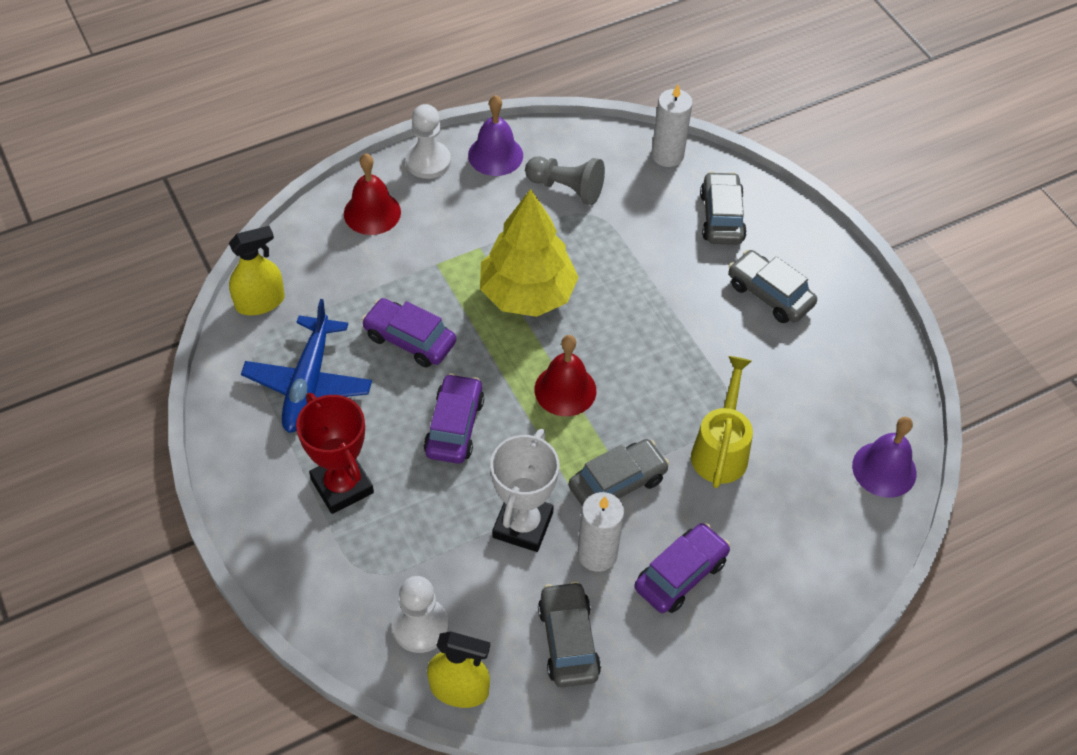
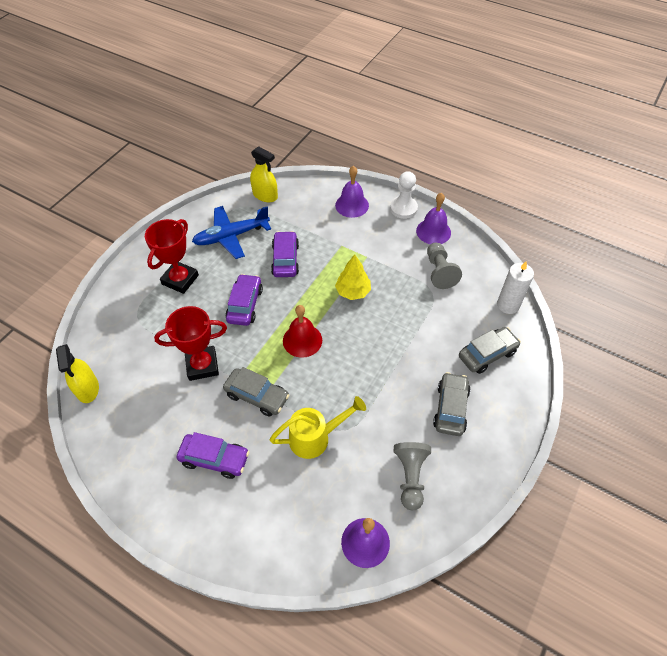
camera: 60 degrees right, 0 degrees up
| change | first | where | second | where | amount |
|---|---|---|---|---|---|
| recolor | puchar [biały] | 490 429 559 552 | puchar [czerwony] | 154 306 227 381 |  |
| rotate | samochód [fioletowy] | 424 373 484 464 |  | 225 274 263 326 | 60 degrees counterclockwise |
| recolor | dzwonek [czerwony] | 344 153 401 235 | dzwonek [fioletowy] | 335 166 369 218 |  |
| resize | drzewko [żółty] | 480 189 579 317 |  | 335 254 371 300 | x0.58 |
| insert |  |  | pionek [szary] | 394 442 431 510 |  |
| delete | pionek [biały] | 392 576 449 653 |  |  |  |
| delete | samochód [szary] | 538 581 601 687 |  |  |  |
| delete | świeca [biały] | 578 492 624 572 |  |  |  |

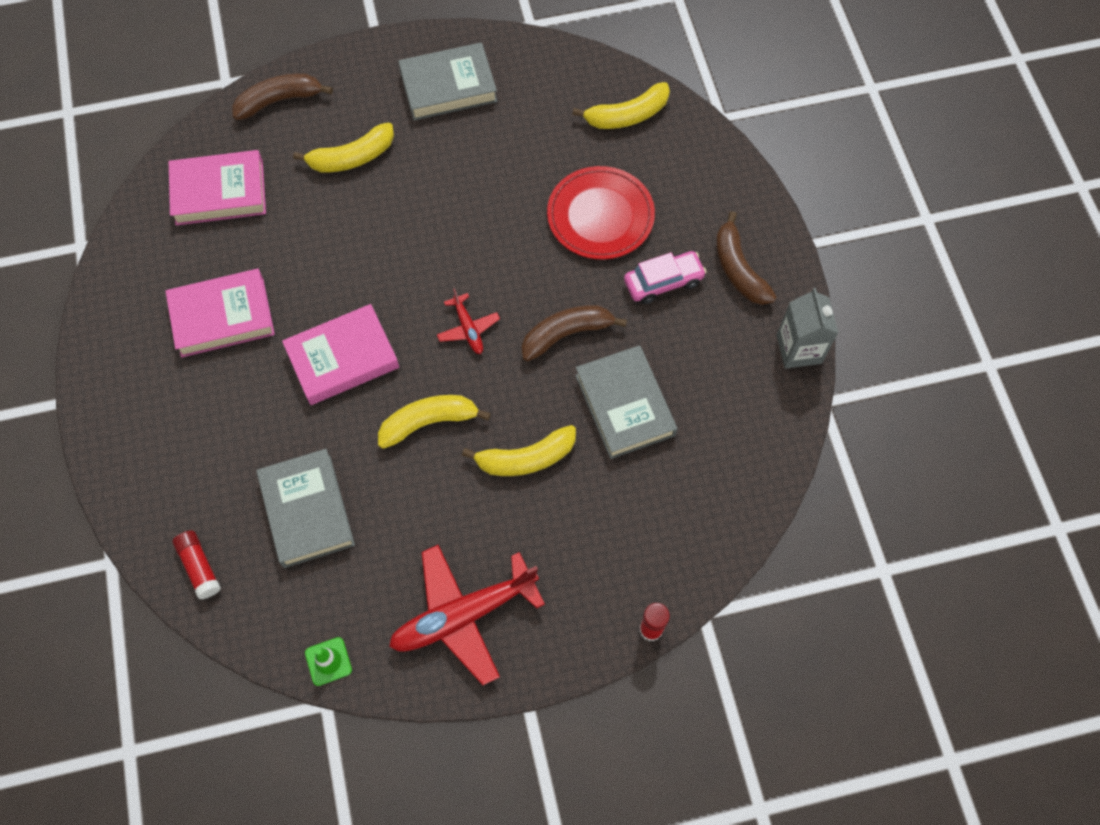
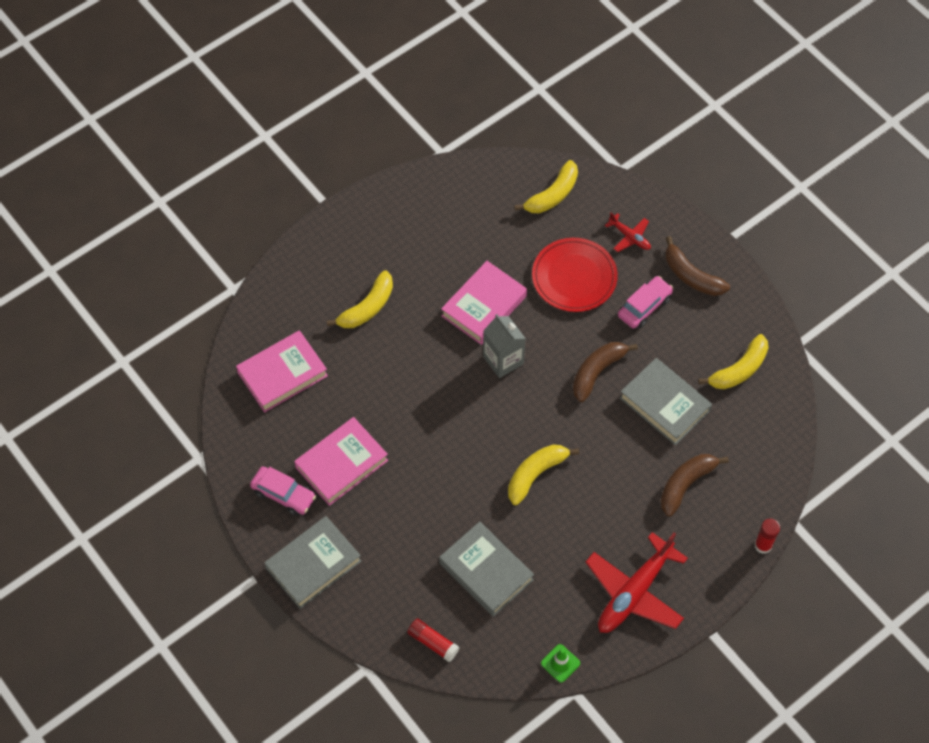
camera: 25 degrees left, 5 degrees down
| change | first | where | second | where | amount |
|---|---|---|---|---|---|
| insert |  |  | samochód [różowy] | 250 467 316 516 |  |
| move | książka [szary] | 398 42 498 120 |  | 265 516 361 609 |  |
| move | książka [różowy] | 282 304 399 405 |  | 441 261 527 345 |  |
| move | karton mleka [szary] | 777 288 839 369 |  | 483 314 526 378 |  |
| move | samolot [czerwony] | 437 288 500 354 |  | 605 212 651 252 |  |
| move | banan [brązowy] | 232 73 333 120 |  | 660 454 729 517 |  |
| move | banan [żółty] | 462 425 576 476 |  | 698 334 769 389 |  |

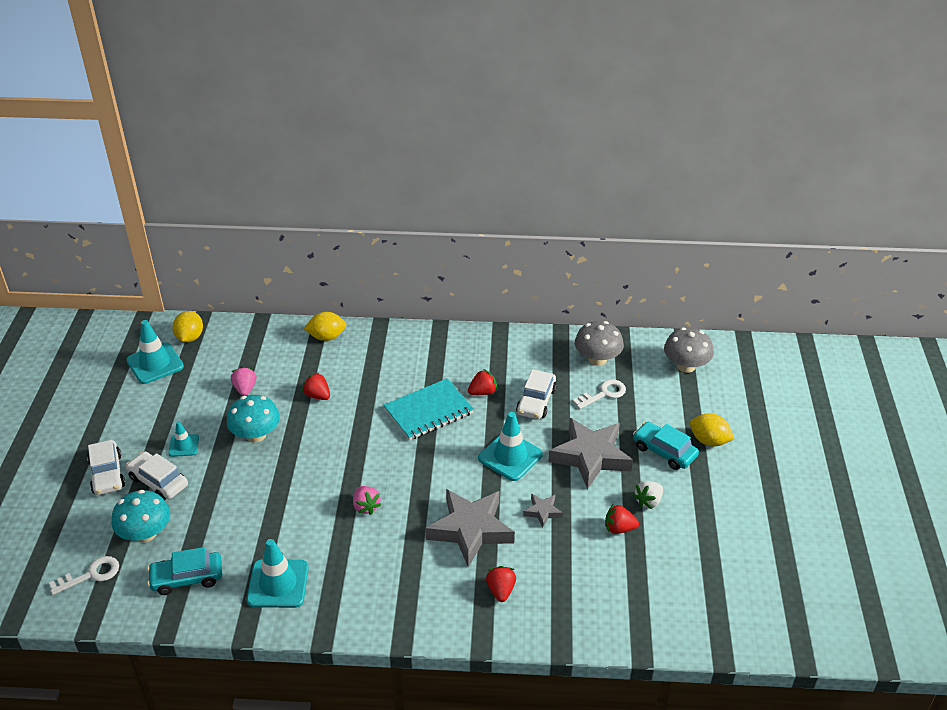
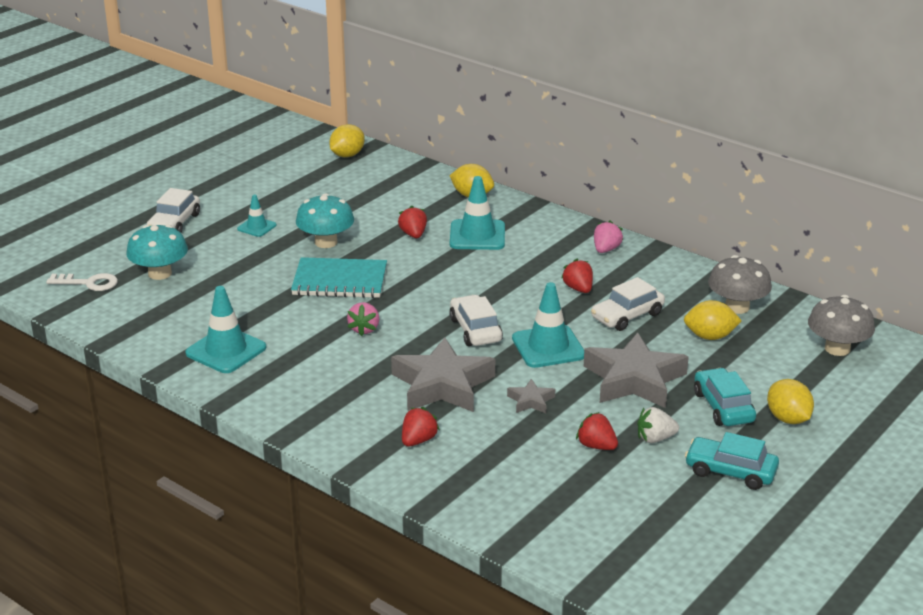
camera: 35 degrees right, 10 degrees down
| change | first | where | second | where | amount |
|---|---|---|---|---|---|
| move | zeszyt [turkusowy] | 383 378 474 440 |  | 291 257 387 298 |  |
| move | samochód [biały] | 126 451 188 500 |  | 449 295 503 346 |  |
| move | pachołek [turkusowy] | 126 320 184 384 |  | 450 176 505 250 |  |
| rotate | truskawka [czerwony] | 468 369 497 395 |  | 561 259 593 293 | 120 degrees counterclockwise |
| move | truskawka [różowy] | 231 367 256 396 |  | 594 221 623 253 |  |
| replace | klucz [biały] | 573 379 626 409 | cytryna [żółty] | 684 300 742 340 |  |
| move | samochód [turkusowy] | 147 547 222 595 |  | 685 432 779 490 |  |

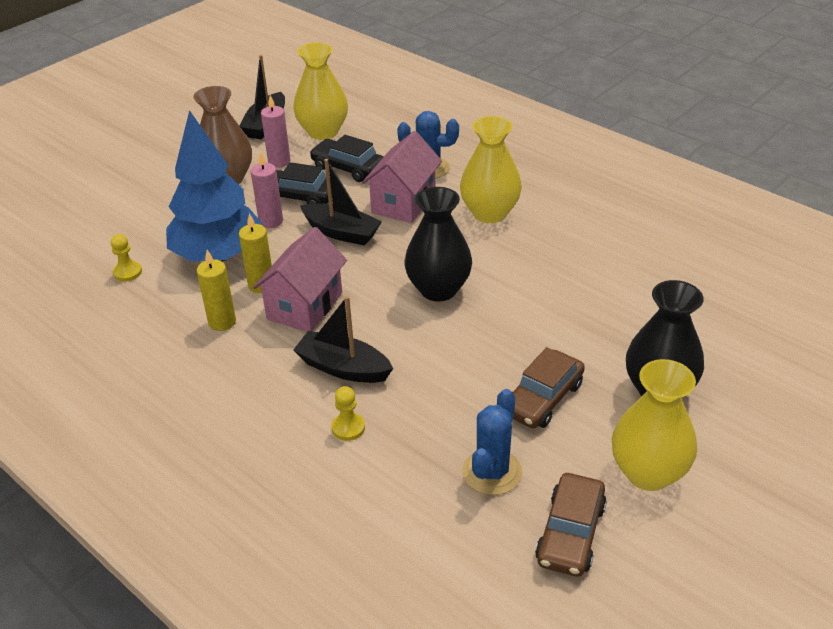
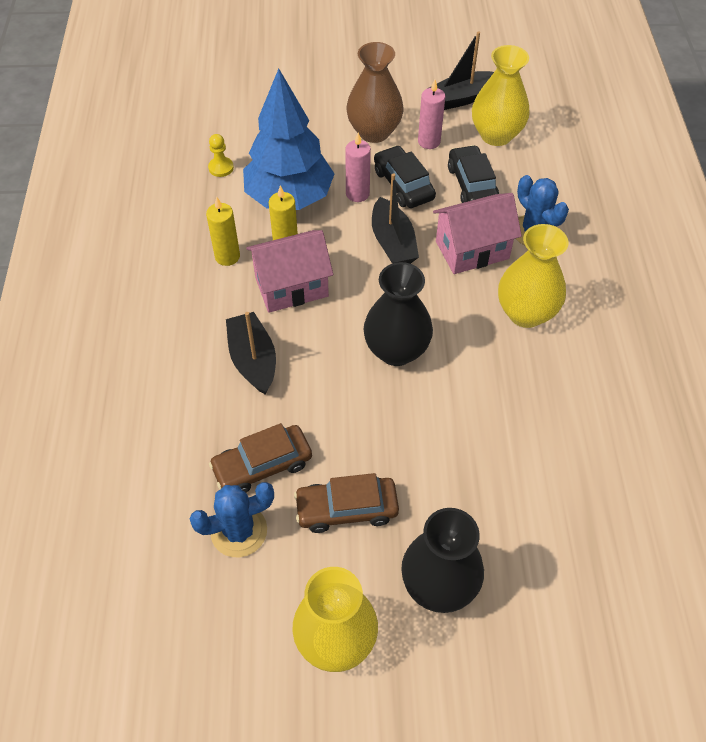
camera: 45 degrees right, 15 degrees up
| change | first | where | second | where | amount |
|---|---|---|---|---|---|
| move | samochód [brązowy] | 535 473 607 577 |  | 209 423 312 493 |  |
| delete | pionek [żółty] | 331 386 365 441 |  |  |  |

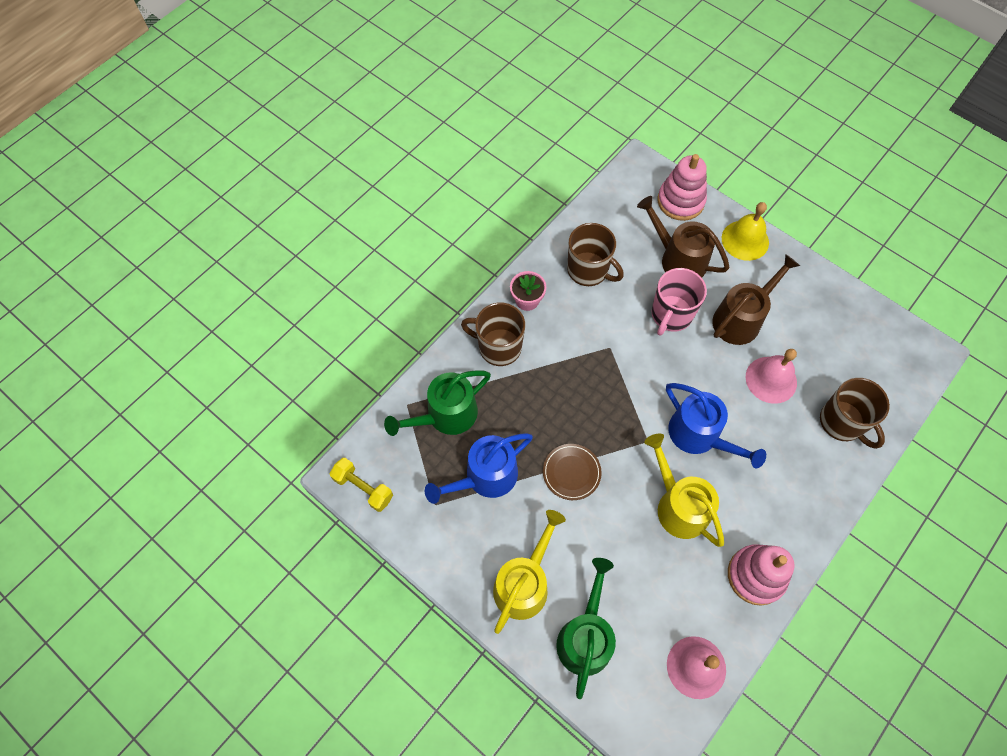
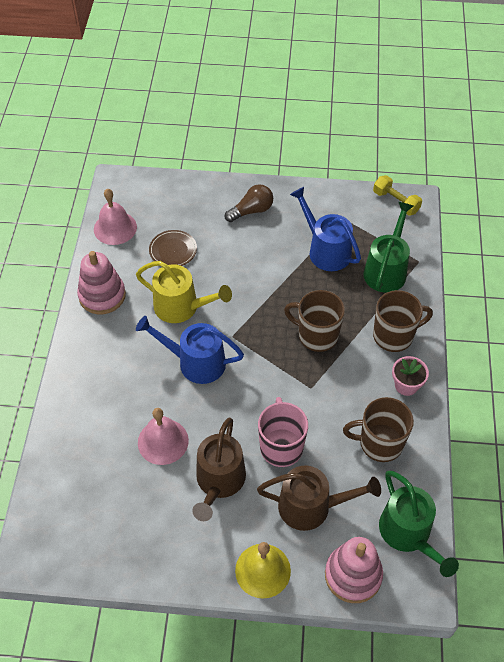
camera: 145 degrees right, 10 degrees down
| change | first | where | second | where | amount |
|---|---|---|---|---|---|
| move | talerz [brązowy] | 543 444 602 500 |  | 149 230 197 266 |  |
| replace | konewka [żółty] | 493 510 566 634 | żarówka [brązowy] | 225 184 273 222 |  |
| move | kubek [brązowy] | 820 378 890 449 |  | 284 290 345 352 |  |
| rotate | konewka [niebieski] | 425 433 533 504 |  | 290 187 361 271 | 60 degrees counterclockwise |
| rotate | hantel [żółty] | 330 458 393 512 |  | 373 175 422 216 | 45 degrees clockwise |
| move | konewka [zielony] | 556 558 616 699 |  | 379 471 459 577 |  |

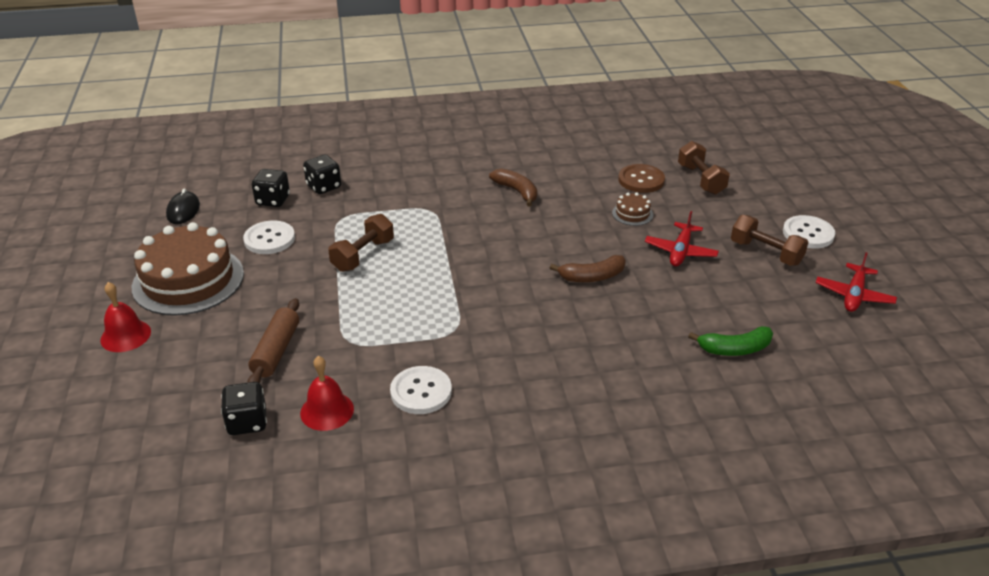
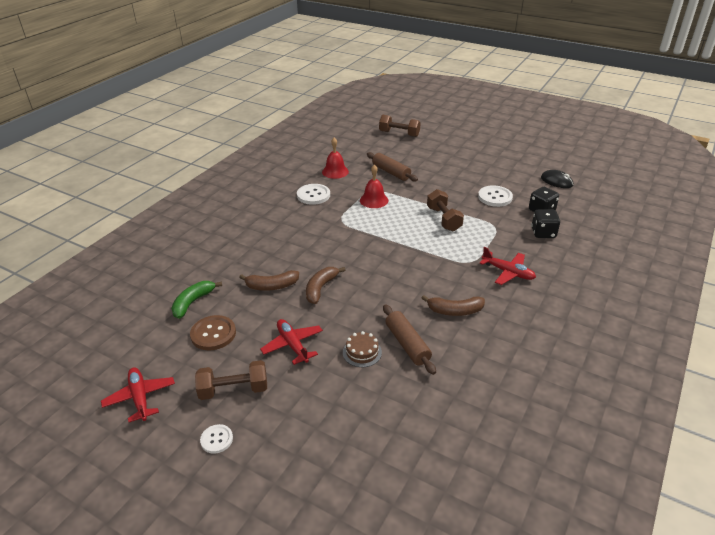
camera: 130 degrees right, 0 degrees up
| change | first | where | second | where | amount |
|---|---|---|---|---|---|
| move | guzik [brązowy] | 618 164 665 193 |  | 190 315 236 350 |  |
| resize | guzik [biały] | 783 215 835 249 |  | 200 424 233 454 | x0.60 |
| insert |  |  | banan [brązowy] | 239 270 299 291 |  |
| move | dzwonek [czerwony] | 100 282 151 352 |  | 360 164 388 208 |  |
| move | hantel [brązowy] | 678 141 730 195 |  | 379 115 421 137 |  |
| insert |  |  | wałek do ciasta [brązowy] | 383 304 436 375 |  |
| insert |  |  | samolot [czerwony] | 479 247 536 285 |  |
| delete | tort [brązowy] | 132 222 244 316 |  |  |  |
| delete | kostka do gry [czarny] | 221 382 267 435 |  |  |  |

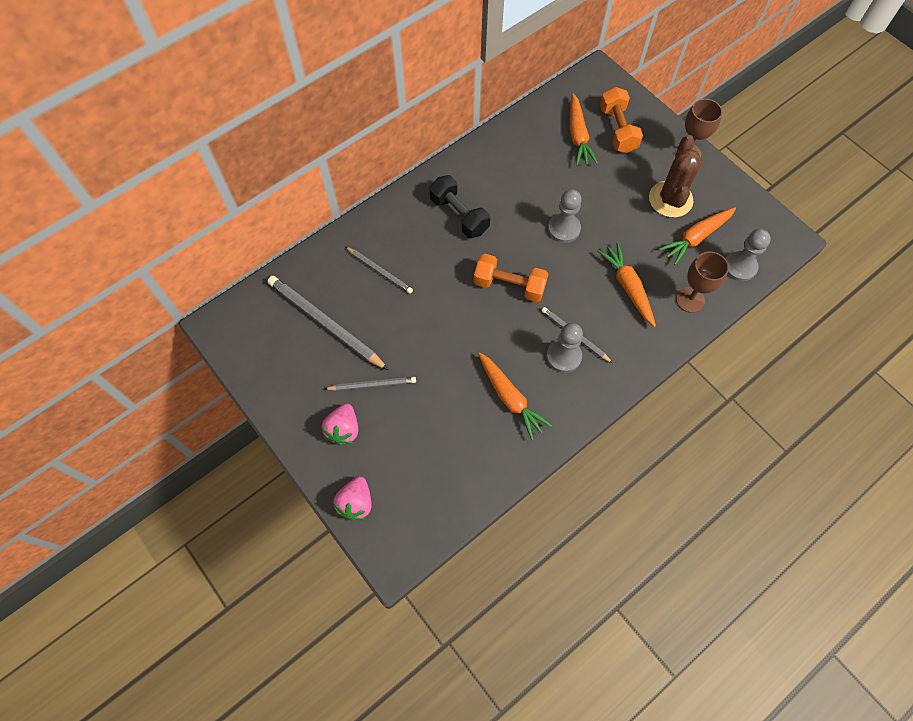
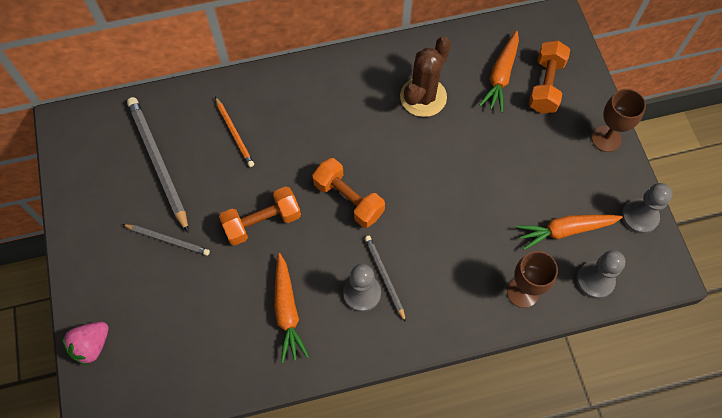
camera: 25 degrees right, 0 degrees up
| change | first | where | second | where | amount |
|---|---|---|---|---|---|
| recolor | ołówek [szary] | 346 247 413 294 | ołówek [pomarańczowy] | 215 97 254 167 |  |
| insert |  |  | hantel [pomarańczowy] | 219 186 301 246 |  |
| move | kaktus [brązowy] | 649 135 702 217 |  | 400 36 451 117 |  |
| move | pionek [szary] | 548 189 582 243 |  | 622 183 673 234 |  |
| delete | truskawka [różowy] | 322 403 358 445 |  |  |  |
| delete | hantel [czarny] | 429 175 490 238 |  |  |  |
| delete | marchewka [pomarańczowy] | 598 242 656 327 |  |  |  |

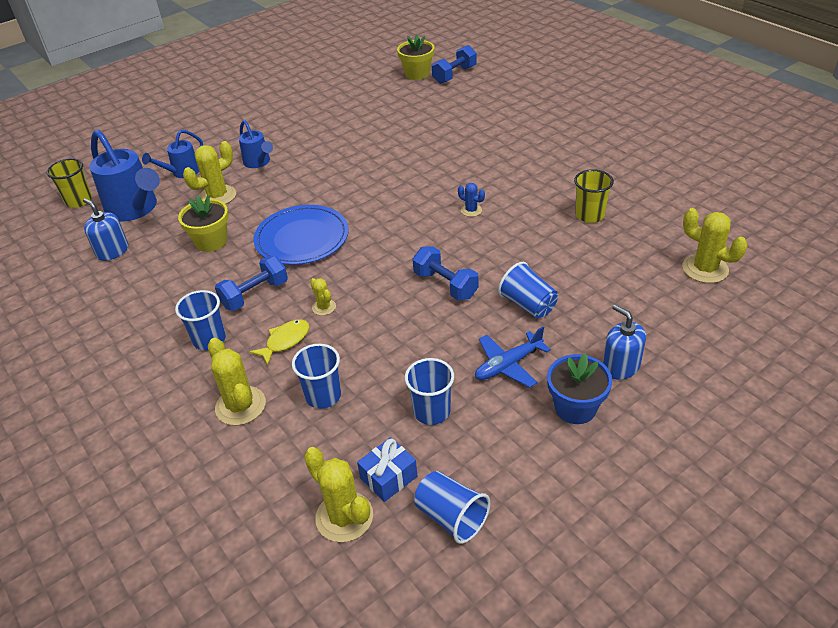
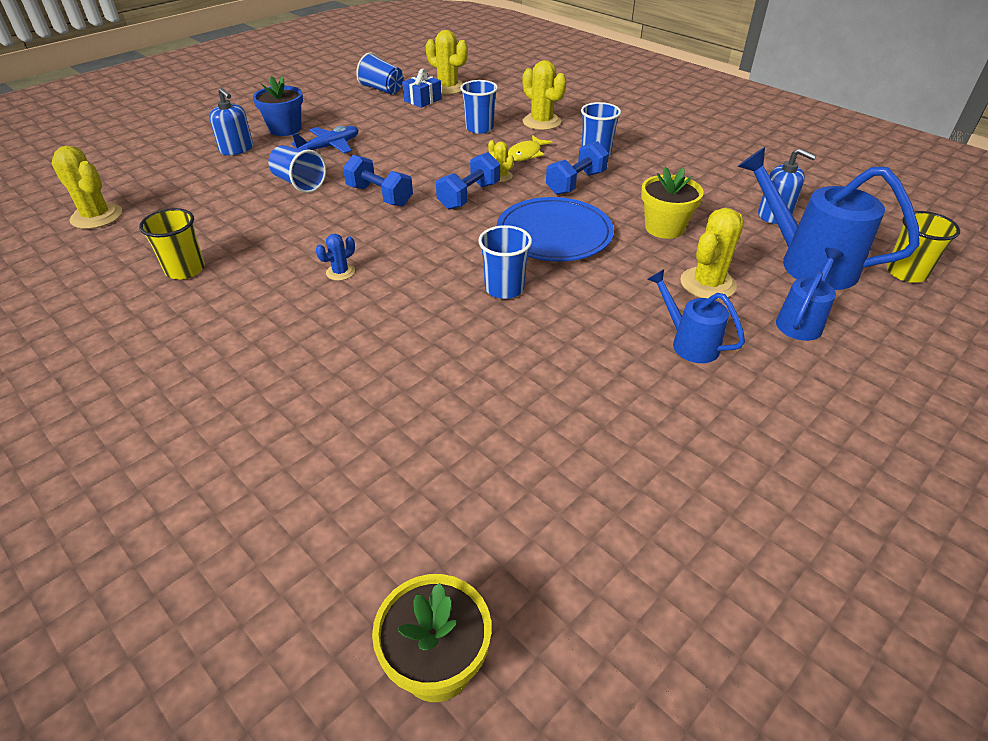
camera: 170 degrees right, 0 degrees up
| change | first | where | second | where | amount |
|---|---|---|---|---|---|
| rotate | kaktus [niebieski] | 458 183 485 217 |  | 316 234 355 281 | 75 degrees counterclockwise |
| move | hantel [niebieski] | 432 45 477 84 |  | 436 152 500 210 |  |
| move | szklanka [niebieski] | 405 358 454 425 |  | 478 225 532 299 |  |

